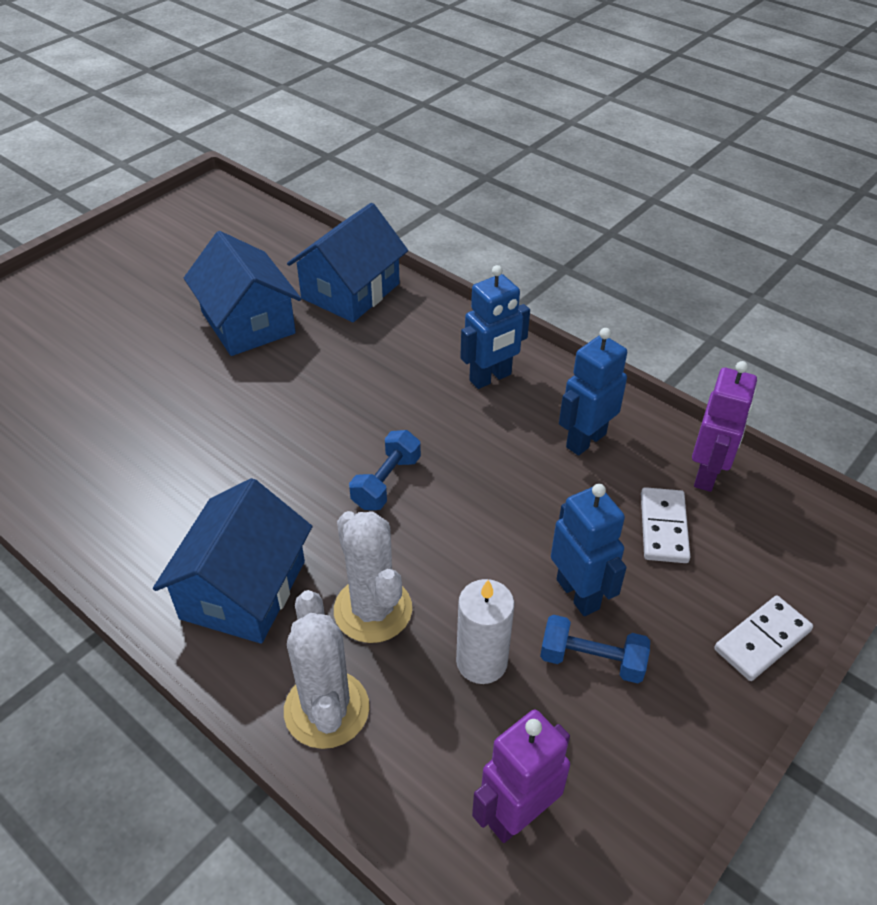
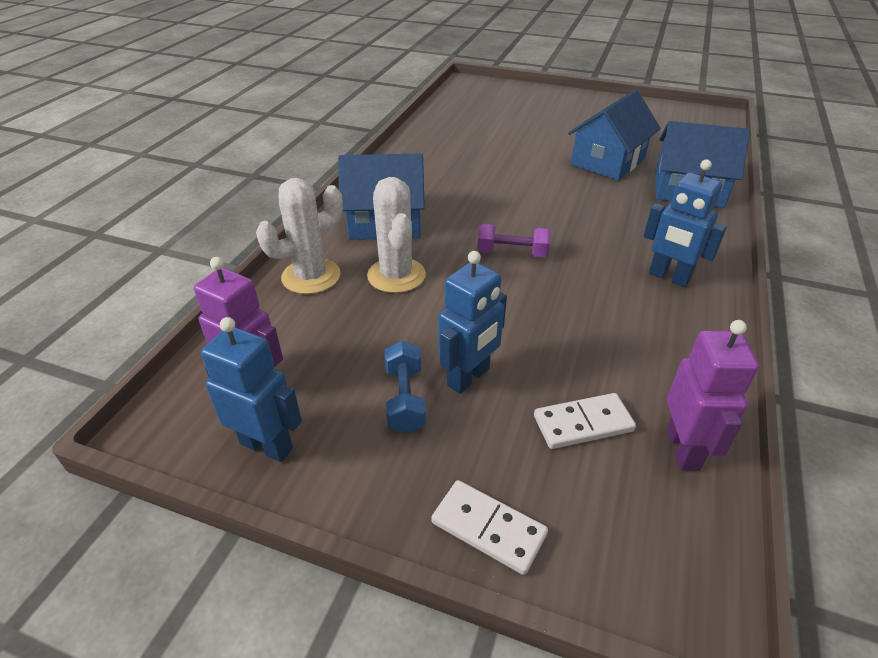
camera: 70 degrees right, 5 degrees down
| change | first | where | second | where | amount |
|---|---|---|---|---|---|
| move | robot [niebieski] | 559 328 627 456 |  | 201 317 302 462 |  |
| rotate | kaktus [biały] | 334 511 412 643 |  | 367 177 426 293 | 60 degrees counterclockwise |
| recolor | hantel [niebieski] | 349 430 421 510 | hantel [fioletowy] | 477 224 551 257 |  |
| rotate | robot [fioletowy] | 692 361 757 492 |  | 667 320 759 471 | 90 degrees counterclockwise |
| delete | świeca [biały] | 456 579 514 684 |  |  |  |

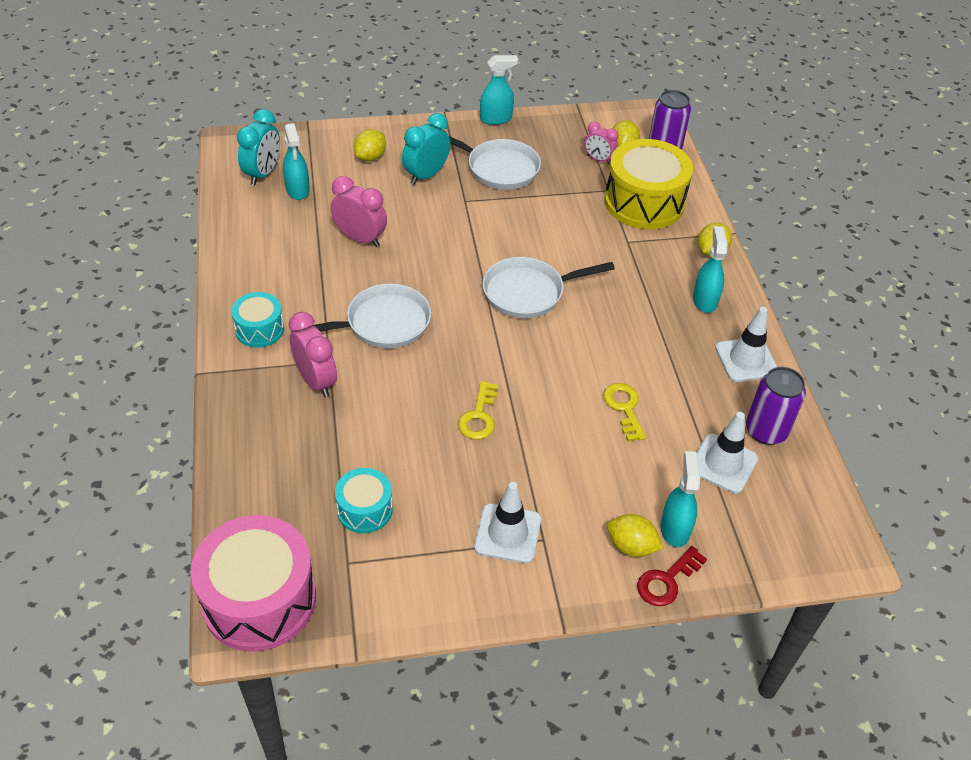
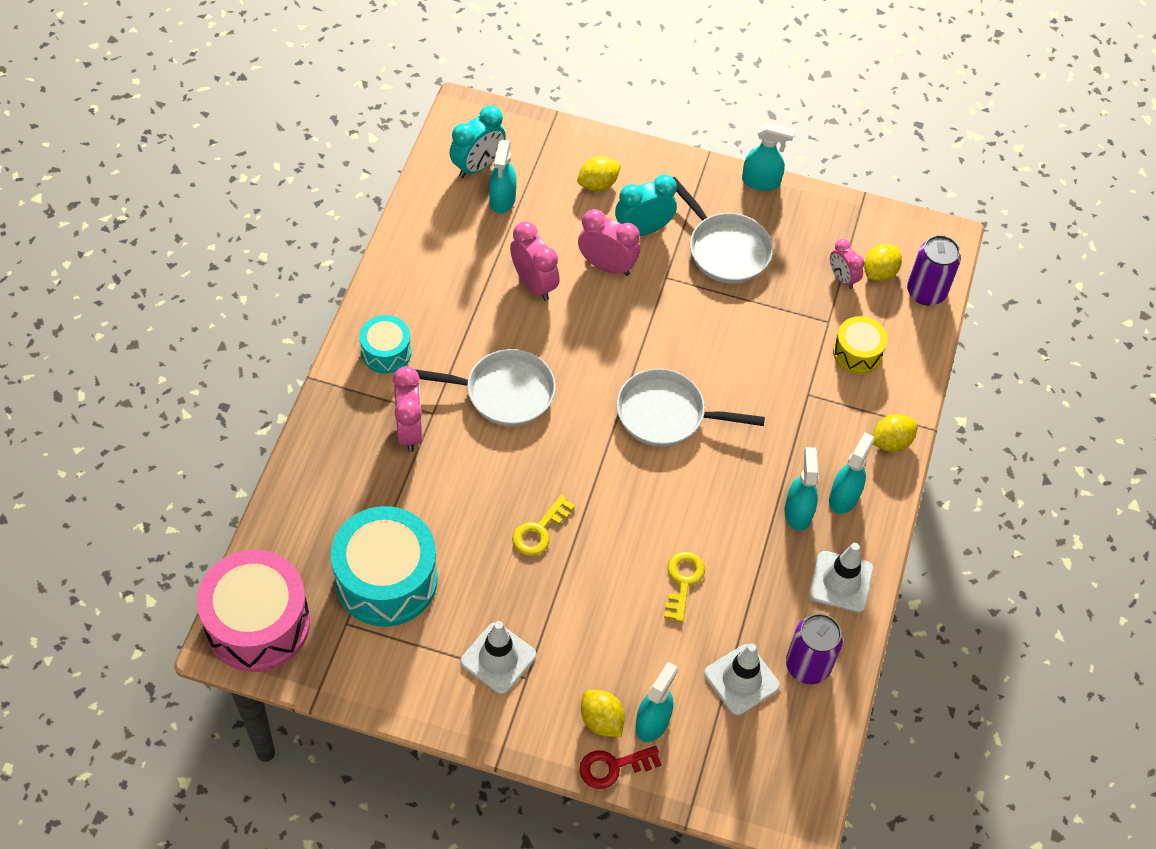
camera: 25 degrees right, 10 degrees up
| change | first | where | second | where | amount |
|---|---|---|---|---|---|
| resize | bęben [turkusowy] | 335 468 393 533 |  | 331 506 438 627 | x1.89 |
| insert |  |  | budzik [różowy] | 578 209 640 276 |  |
| insert |  |  | spryskiwacz [turkusowy] | 784 447 819 531 |  |
| resize | bęben [żółty] | 604 139 693 229 |  | 833 316 888 374 | x0.53 |

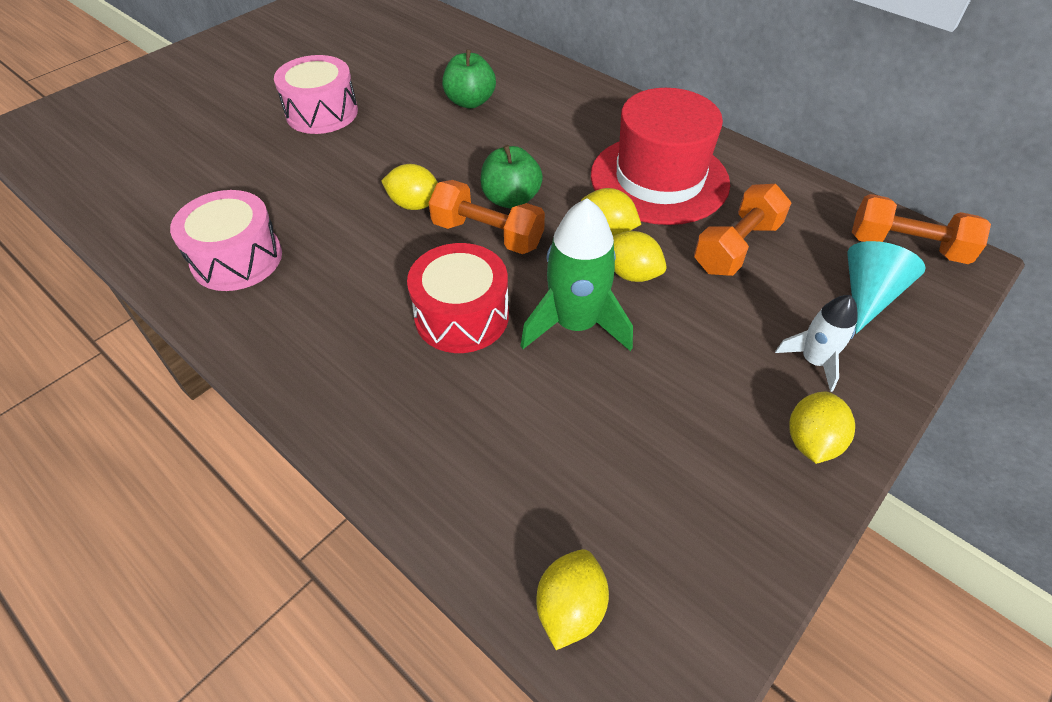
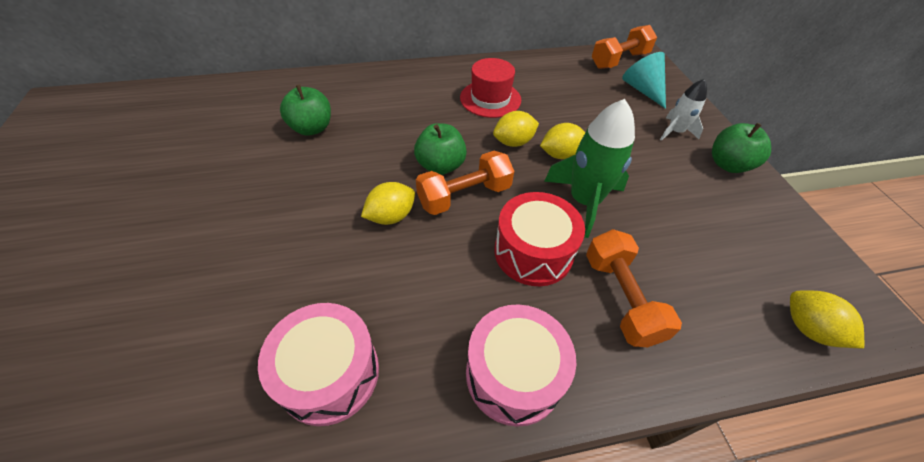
camera: 55 degrees left, 0 degrees up
| change | first | where | second | where | amount |
|---|---|---|---|---|---|
| resize | kapelusz [czerwony] | 591 88 730 225 |  | 460 58 521 118 | x0.62 |
| move | bęben [różowy] | 274 55 358 134 |  | 466 304 576 427 |  |
| move | hantel [pomarańczowy] | 694 184 791 276 |  | 586 229 682 347 |  |
| replace | cytryna [żółty] | 789 391 855 464 | jabłko [zielony] | 712 123 771 173 |  |

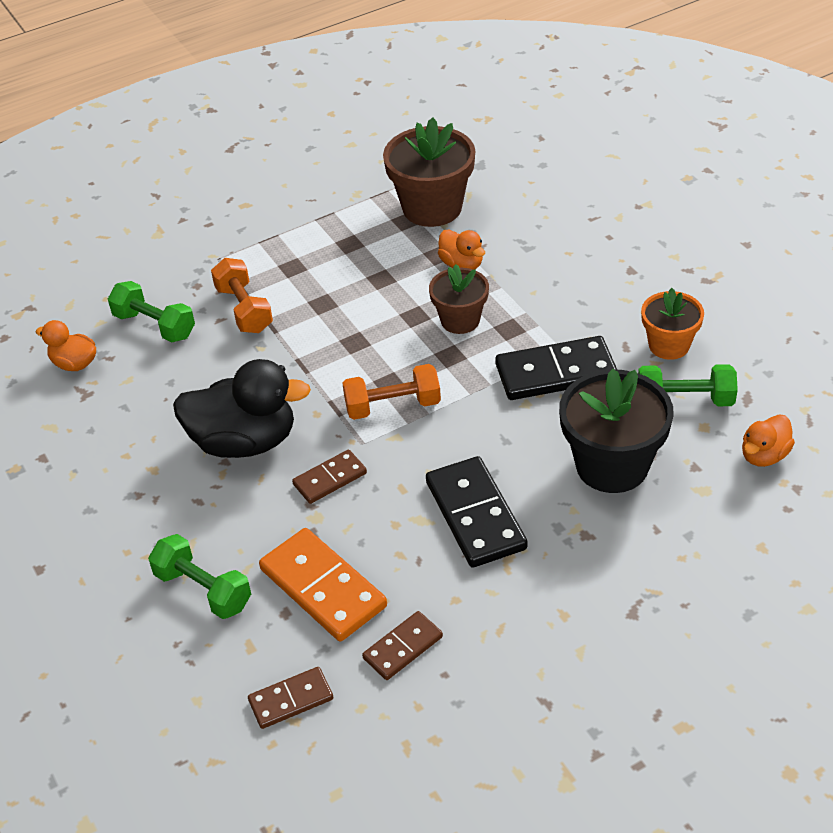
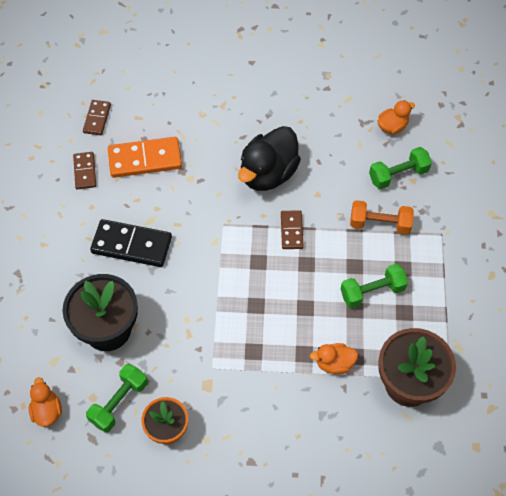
camera: 120 degrees right, 15 degrees up
| change | first | where | second | where | amount |
|---|---|---|---|---|---|
| move | kostka domina [brązowy] | 292 450 367 504 |  | 281 210 304 249 |  |
| move | hantel [zielony] | 148 534 251 619 |  | 341 263 408 308 |  |
| delete | hantel [pomarańczowy] | 342 364 441 420 |  |  |  |
| delete | doniczka [brązowy] | 429 264 489 334 |  |  |  |
| delete | kostka domina [czarny] | 495 336 617 400 |  |  |  |

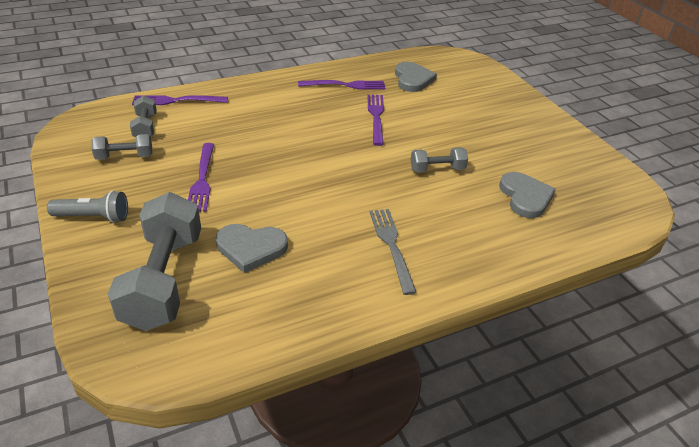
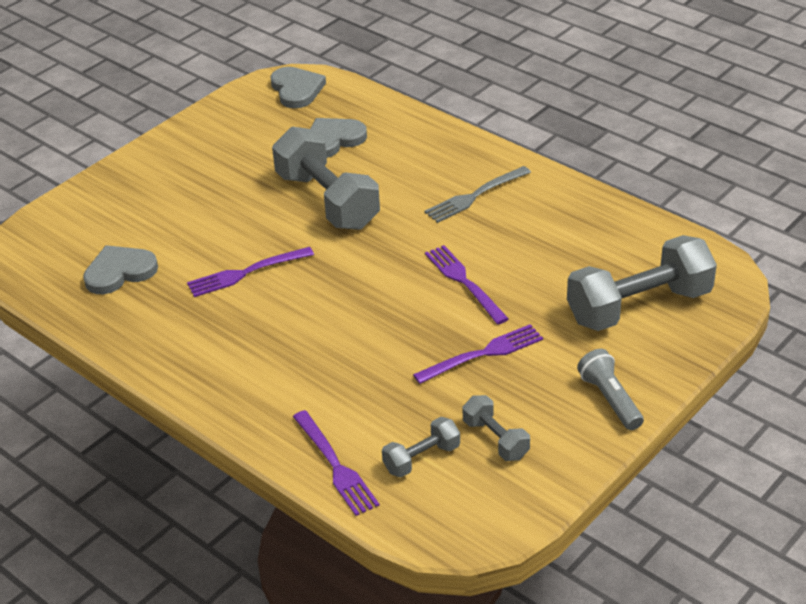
camera: 110 degrees left, 0 degrees up
| change | first | where | second | where | amount |
|---|---|---|---|---|---|
| move | serce [szary] | 216 224 288 273 |  | 270 67 326 108 |  |
| resize | hantel [szary] | 410 147 468 173 |  | 272 126 380 230 | x2.03 |
| move | widelec [fioletowy] | 298 80 385 89 |  | 425 245 509 325 |  |

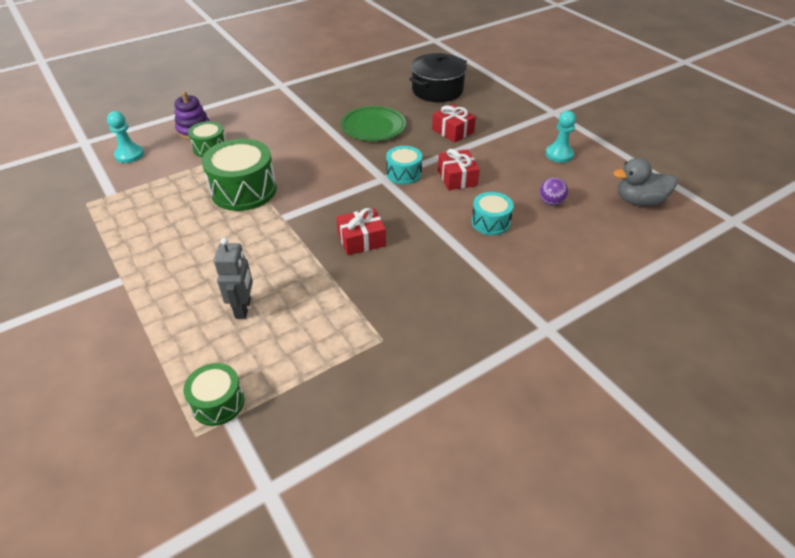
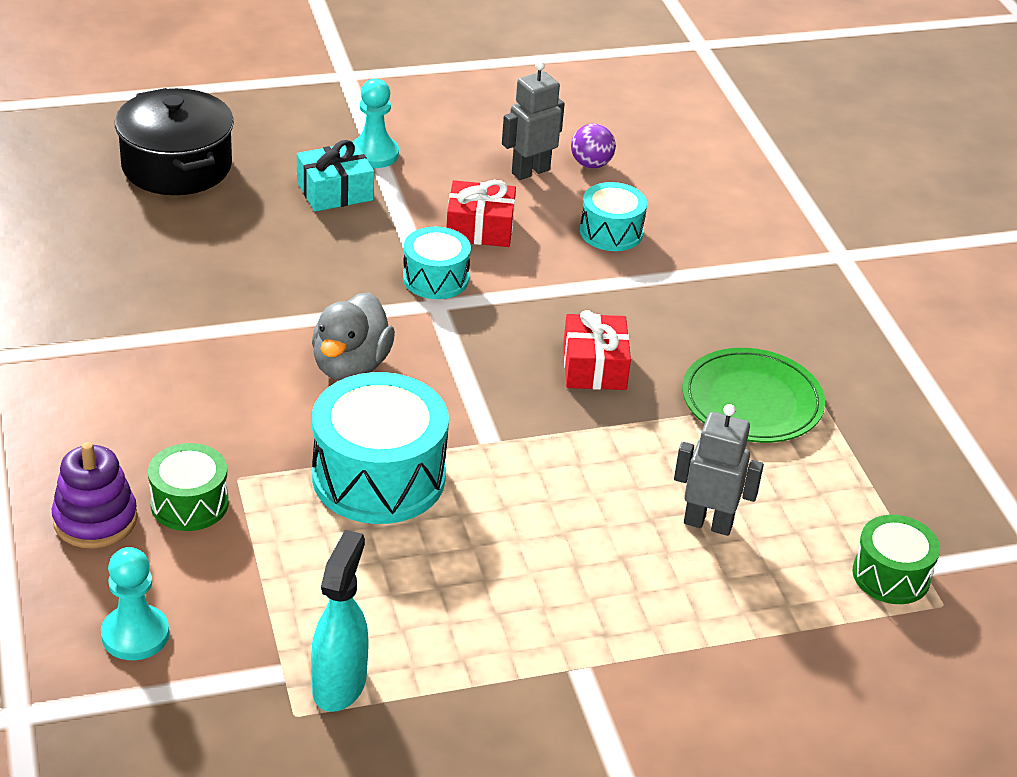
camera: 75 degrees left, 5 degrees down
| change | first | where | second | where | amount |
|---|---|---|---|---|---|
| recolor | prezent [czerwony] | 432 104 476 143 | prezent [turkusowy] | 297 140 374 212 |  |
| insert |  |  | spryskiwacz [turkusowy] | 311 530 369 712 |  |
| move | kaczka [szary] | 613 158 677 206 |  | 312 292 395 381 |  |
| recolor | bęben [zielony] | 202 139 277 211 | bęben [turkusowy] | 312 372 449 524 |  |
| move | pionek [turkusowy] | 546 111 576 163 |  | 353 79 399 168 |  |
| insert |  |  | robot [szary] | 502 61 565 180 |  |
| move | talerz [zielony] | 341 106 406 141 |  | 682 348 825 443 |  |

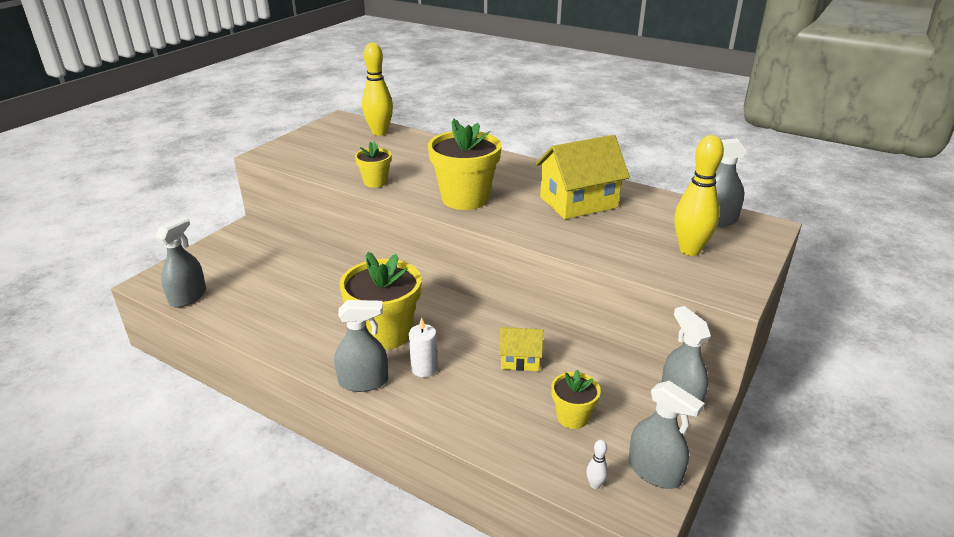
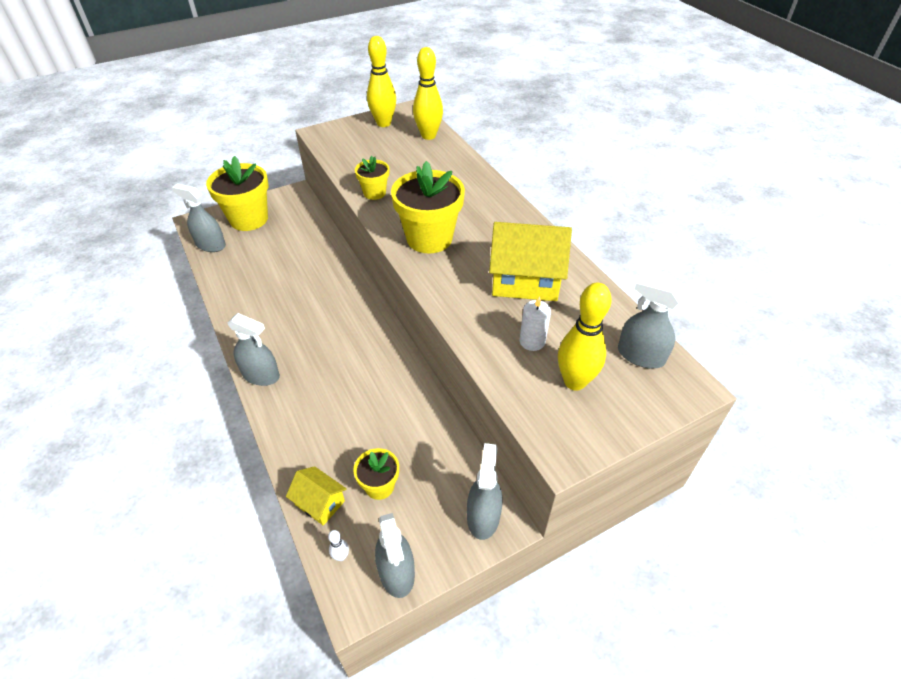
camera: 30 degrees right, 15 degrees up
| change | first | where | second | where | amount |
|---|---|---|---|---|---|
| rotate | spryskiwacz [szary] | 155 217 206 308 |  | 172 184 226 252 | 120 degrees counterclockwise |
| move | doniczka [żółty] | 339 252 421 350 |  | 206 156 269 231 |  |
| move | domek [żółty] | 499 327 543 371 |  | 286 466 347 526 |  |
| insert |  |  | kręgiel [żółty] | 367 36 396 127 |  |
| move | świeca [biały] | 409 318 438 377 |  | 519 296 551 351 |  |

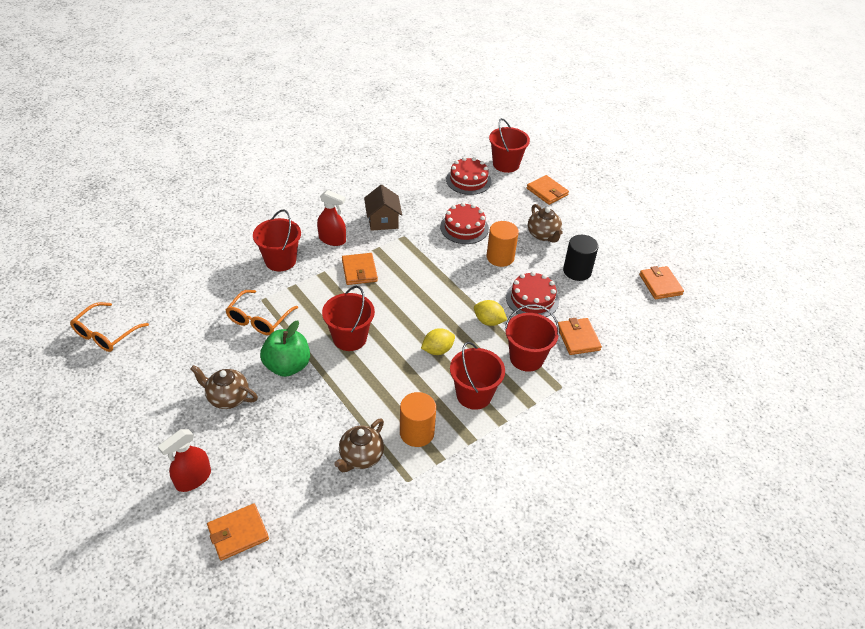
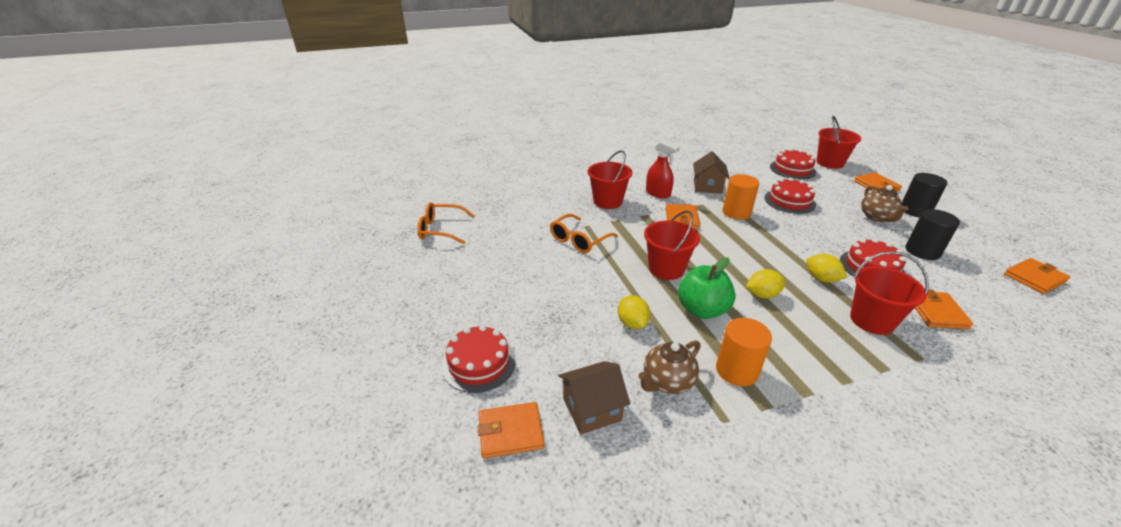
camera: 20 degrees right, 10 degrees down
| change | first | where | second | where | amount |
|---|---|---|---|---|---|
| rotate | okulary [pomarańczowy] | 70 302 149 352 |  | 418 202 475 244 | 45 degrees clockwise |
| replace | spryskiwacz [czerwony] | 158 429 211 492 | tort [czerwony] | 442 325 516 393 |  |
| insert |  |  | domek [brązowy] | 558 361 630 435 |  |
| insert |  |  | cytryna [żółty] | 618 295 650 329 |  |
| move | jabłko [zielony] | 260 321 310 377 |  | 678 258 736 319 |  |
| move | walec [pomarańczowy] | 486 221 519 267 |  | 723 174 759 220 |  |
| insert |  |  | walec [czarny] | 902 173 948 217 |  |
| rotate | portfel [pomarańczowy] | 639 266 684 299 |  | 1004 258 1070 294 | 60 degrees clockwise |
| delete | imbryk [brązowy] | 190 365 258 409 |  |  |  |
| delete | wiadro [czerwony] | 450 342 505 410 |  |  |  |

